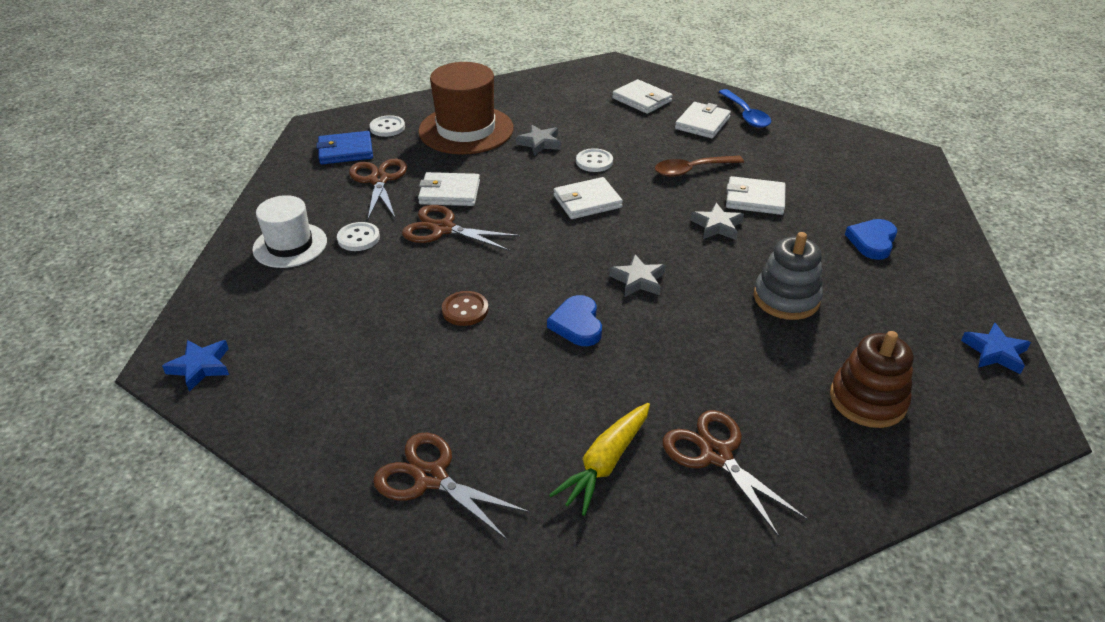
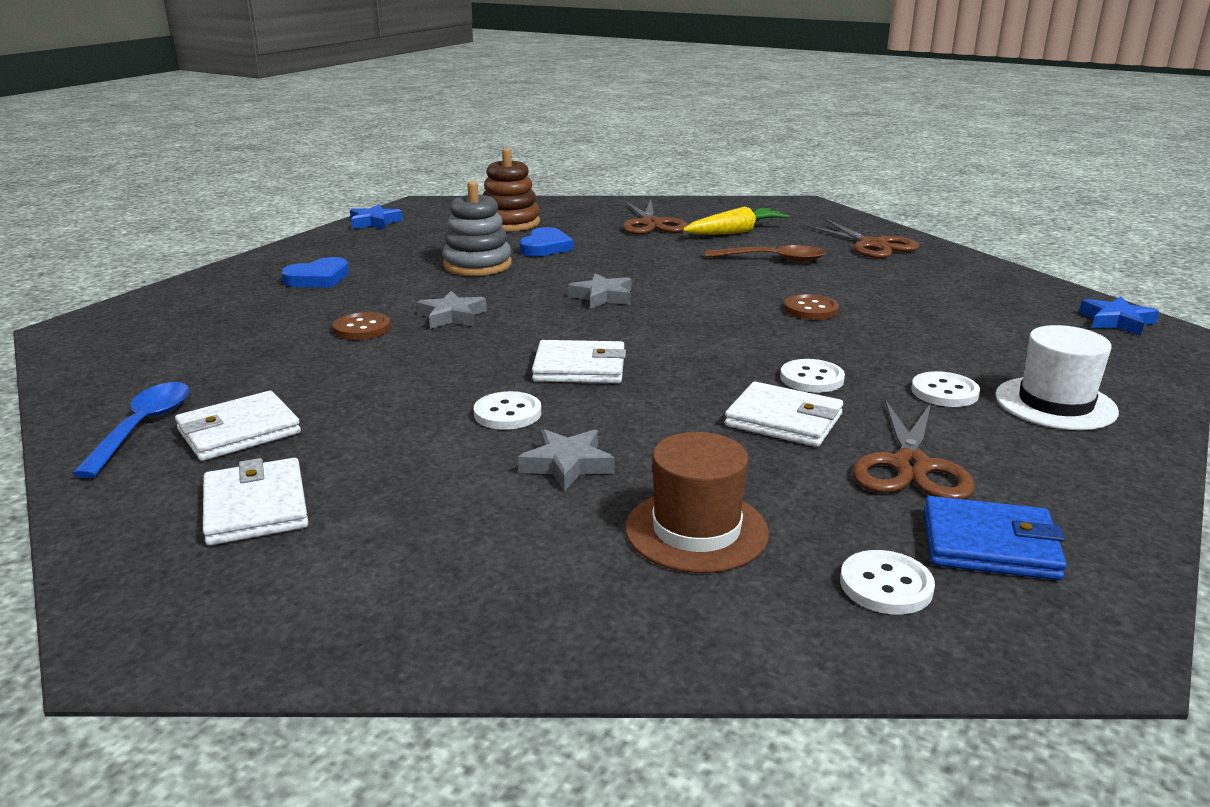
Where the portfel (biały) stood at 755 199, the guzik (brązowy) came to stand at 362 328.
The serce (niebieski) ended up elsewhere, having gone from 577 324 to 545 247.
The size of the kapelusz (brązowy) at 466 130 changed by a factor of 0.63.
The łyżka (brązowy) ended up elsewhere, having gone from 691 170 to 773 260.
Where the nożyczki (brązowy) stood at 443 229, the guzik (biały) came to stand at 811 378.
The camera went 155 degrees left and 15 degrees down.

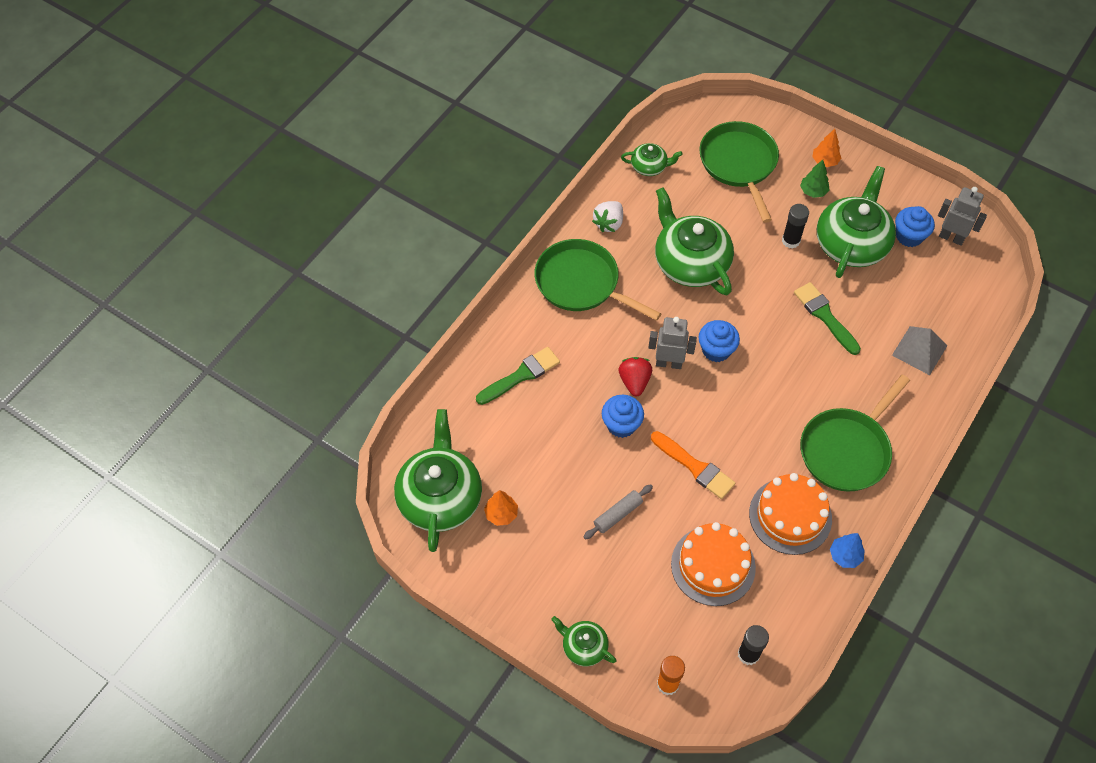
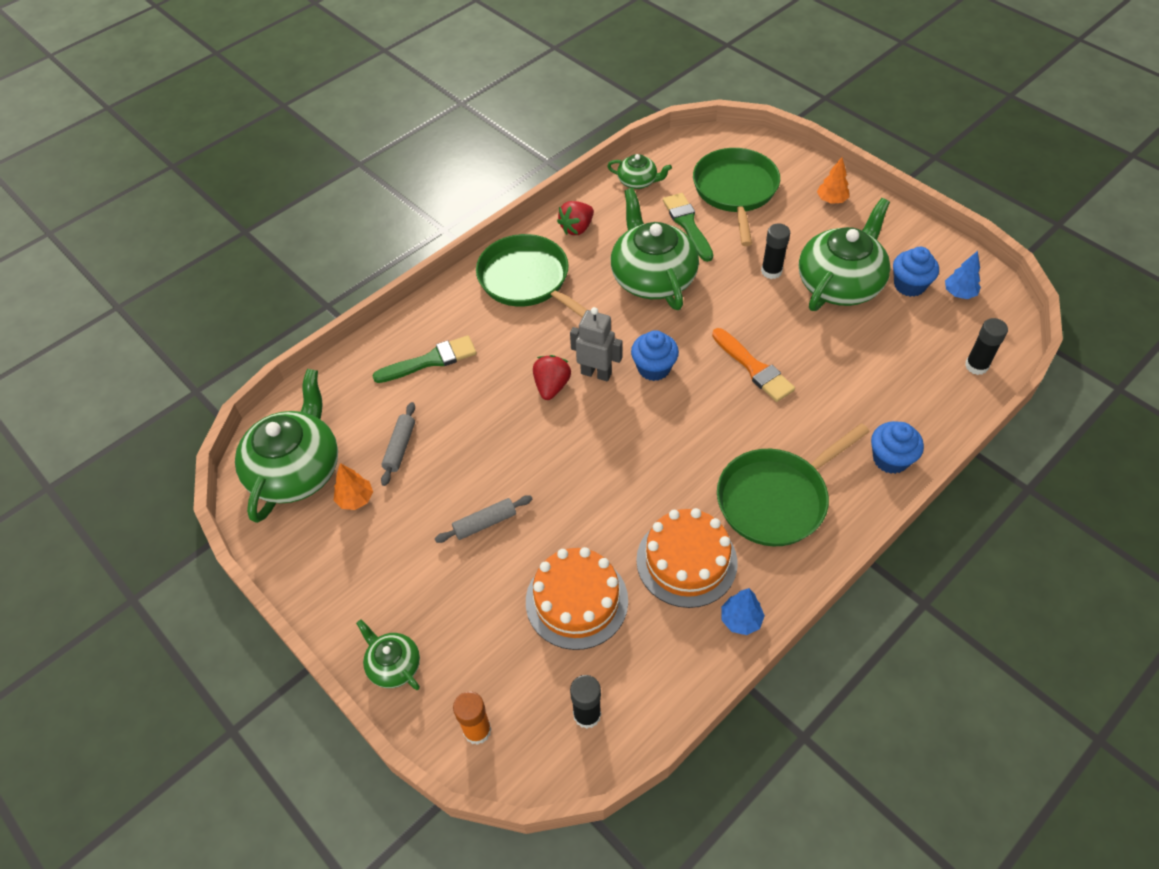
The second view gained the wałek do ciasta (szary) at 400 447.
What was the truskawka (biały) at 609 223 turned into the truskawka (czerwony) at 577 228.
The pędzel (zielony) ended up elsewhere, having gone from 825 316 to 687 224.
The pędzel (pomarańczowy) ended up elsewhere, having gone from 695 467 to 754 368.
The muffinka (niebieski) ended up elsewhere, having gone from 621 425 to 890 459.
Where the robot (szary) stood at 951 237, the drzewko (niebieski) came to stand at 959 293.
The second view gained the klej w sztyfcie (czarny) at 976 366.
The second view lost the drzewko (zielony) at 813 191.
The second view lost the piramida (szary) at 919 350.
The camera went 15 degrees right and 5 degrees down.

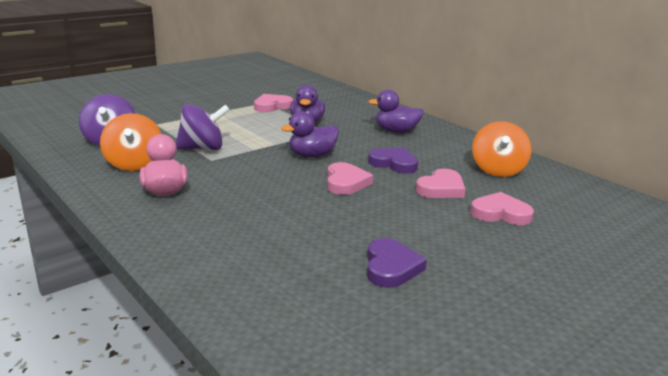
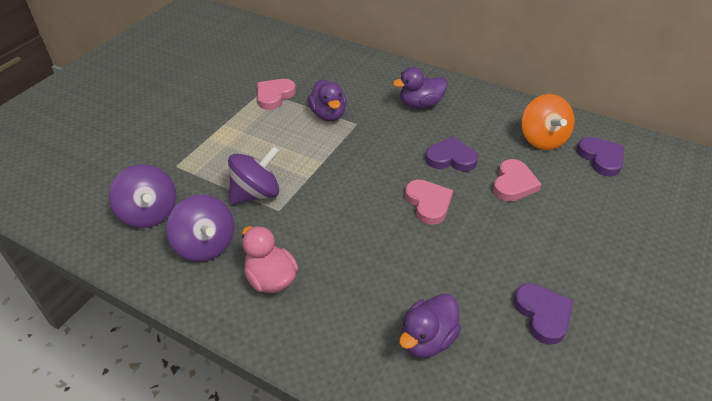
What was the bączek (pomarańczowy) at 134 164 turned into the bączek (fioletowy) at 206 245.
The kaczka (fioletowy) ended up elsewhere, having gone from 312 155 to 427 339.
The second view gained the serce (fioletowy) at 601 158.
The second view lost the serce (różowy) at 500 213.
The camera went 20 degrees left and 20 degrees up.

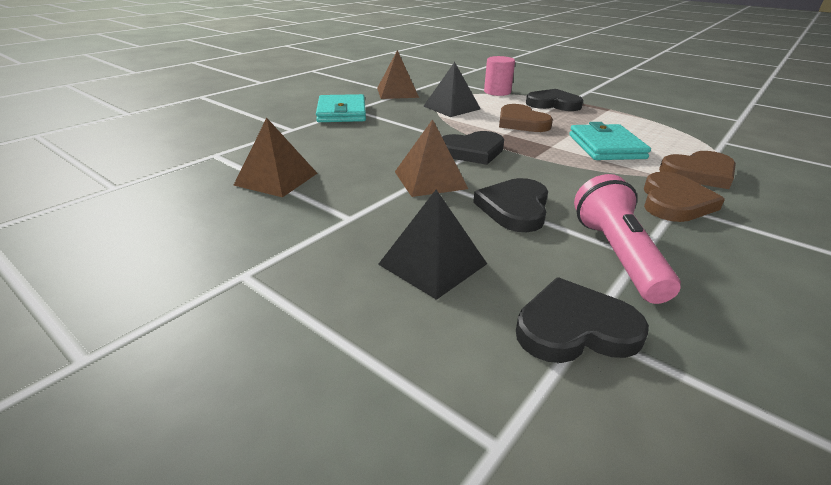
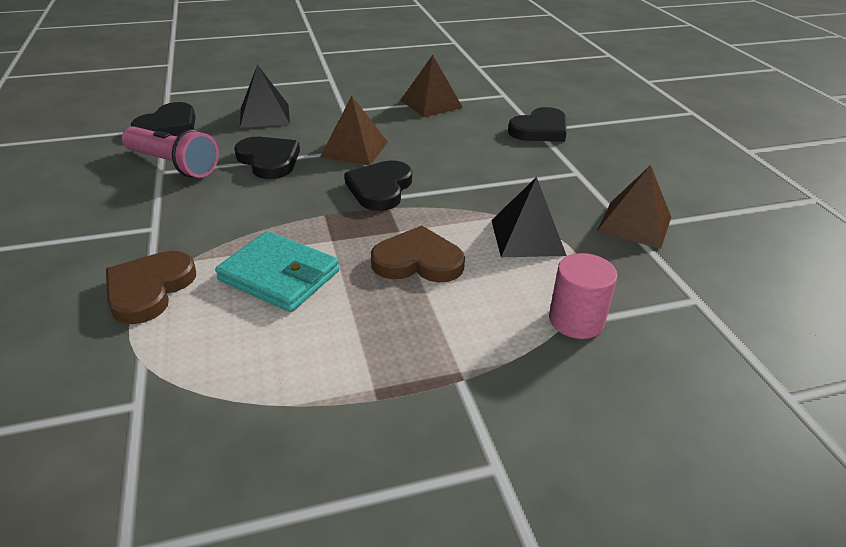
The serce (czarny) ended up elsewhere, having gone from 553 104 to 540 130.
The second view lost the portfel (turkusowy) at 342 112.
The second view lost the serce (brązowy) at 674 202.
The camera went 125 degrees right and 5 degrees up.

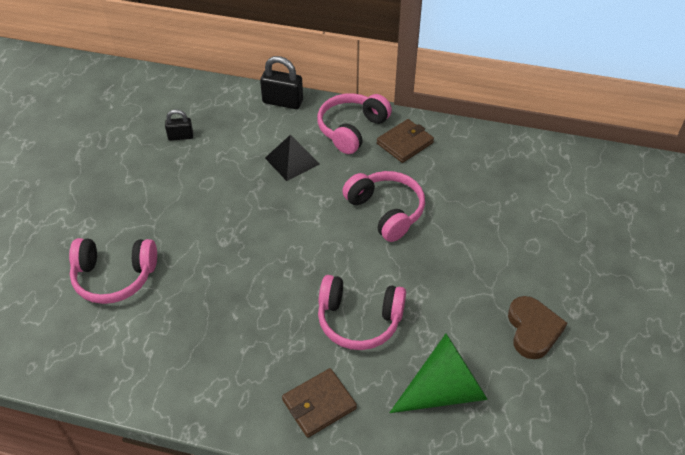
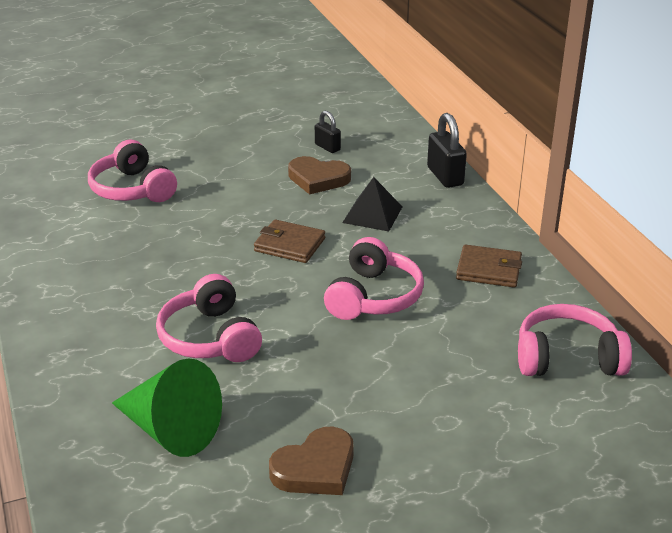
The portfel (brązowy) ended up elsewhere, having gone from 319 404 to 289 245.
The second view gained the serce (brązowy) at 318 179.
The słuchawki (różowy) ended up elsewhere, having gone from 351 129 to 567 358.
The camera went 55 degrees right and 15 degrees down.

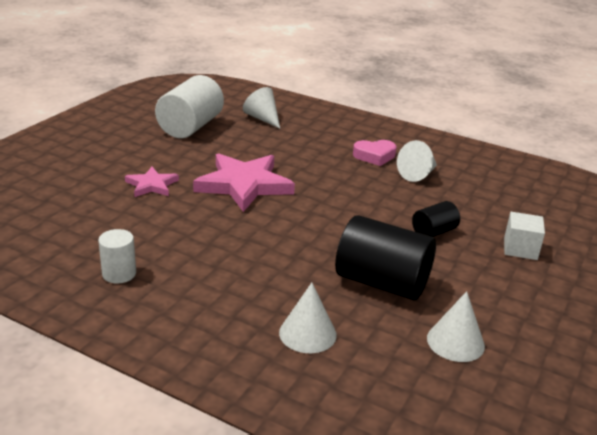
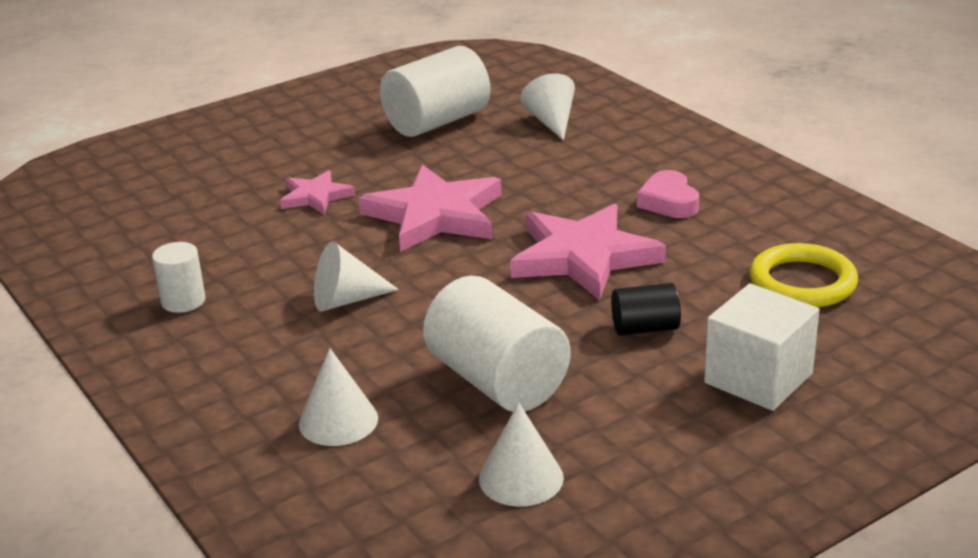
The stożek (biały) ended up elsewhere, having gone from 418 174 to 346 300.
What was the walec (czarny) at 382 282 turned into the walec (biały) at 497 381.
The second view gained the gwiazda (różowy) at 583 257.
The serce (różowy) at 374 156 ended up facing another way, 60 degrees clockwise from before.
The size of the sześcian (biały) at 520 249 changed by a factor of 1.51.
The second view gained the pierścień (żółty) at 802 282.
The camera went 30 degrees right and 0 degrees up.

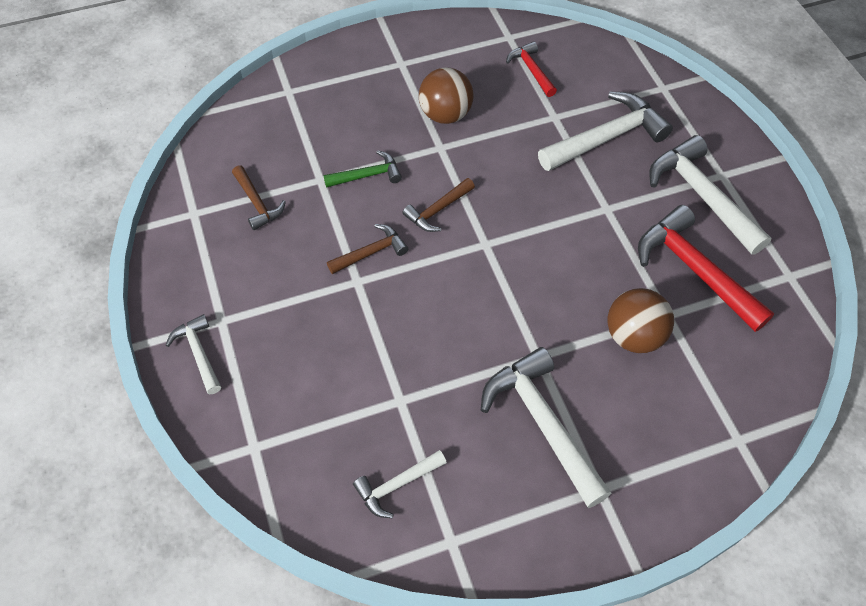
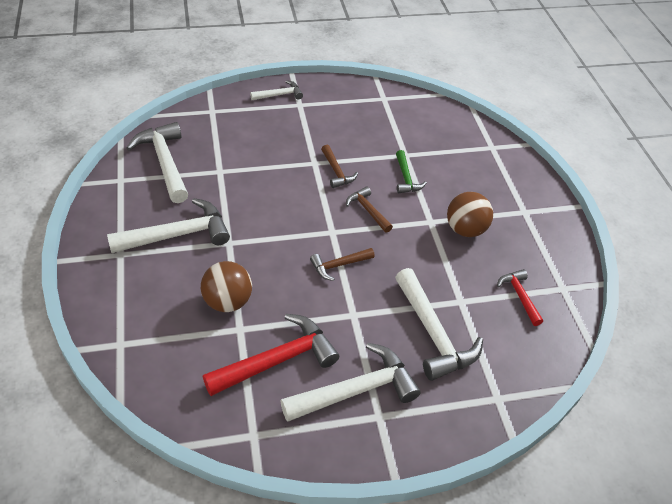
The size of the młotek (biały) at 396 485 changed by a factor of 1.84.
The młotek (brązowy) ended up elsewhere, having gone from 257 203 to 338 265.
The młotek (czerwony) at 531 70 ended up facing another way, 90 degrees counterclockwise from before.
The camera went 95 degrees right and 10 degrees down.

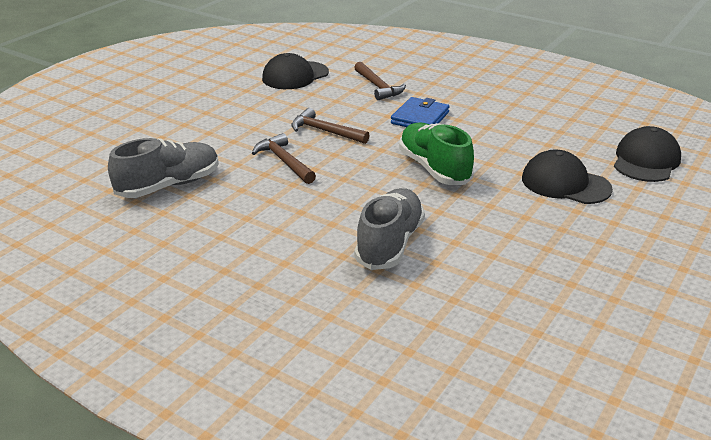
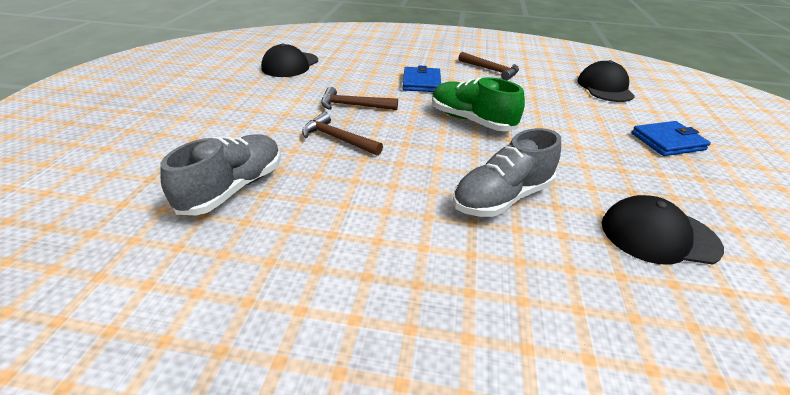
The but (szary) at 390 243 ended up facing another way, 120 degrees counterclockwise from before.
The młotek (brązowy) ended up elsewhere, having gone from 378 86 to 490 70.
The czapka (czarny) ended up elsewhere, having gone from 565 184 to 658 235.
The second view gained the portfel (niebieski) at 667 141.
The camera went 25 degrees left and 5 degrees up.

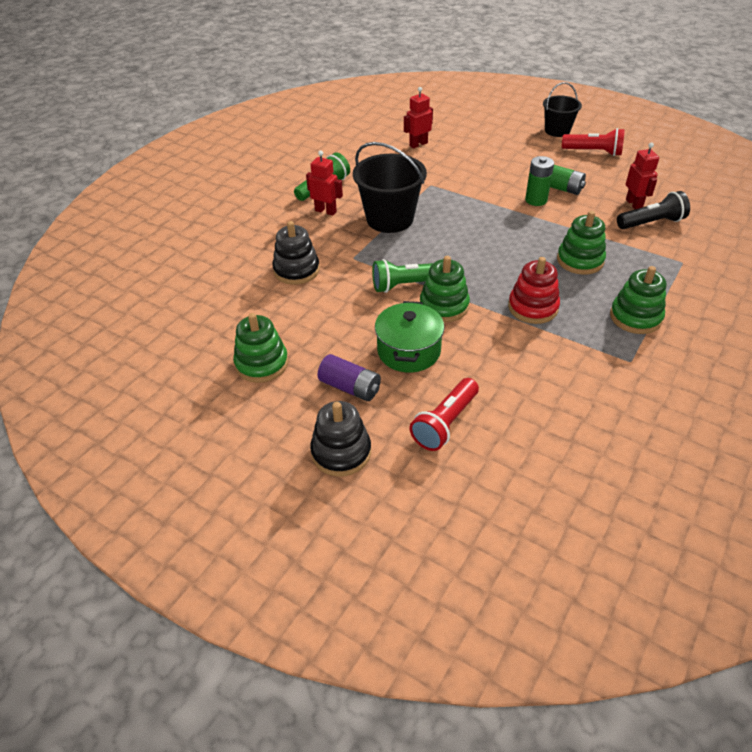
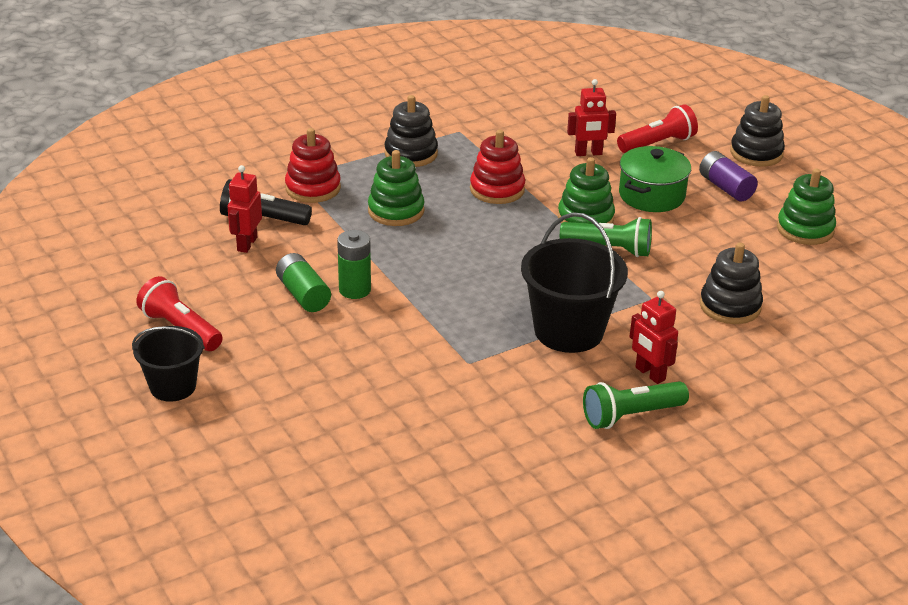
The second view gained the zabawka nakładanka (czerwony) at 313 188.
What was the zabawka nakładanka (zielony) at 635 317 turned into the zabawka nakładanka (czarny) at 411 154.
The robot (czerwony) ended up elsewhere, having gone from 418 144 to 588 153.
The camera went 155 degrees left and 10 degrees down.

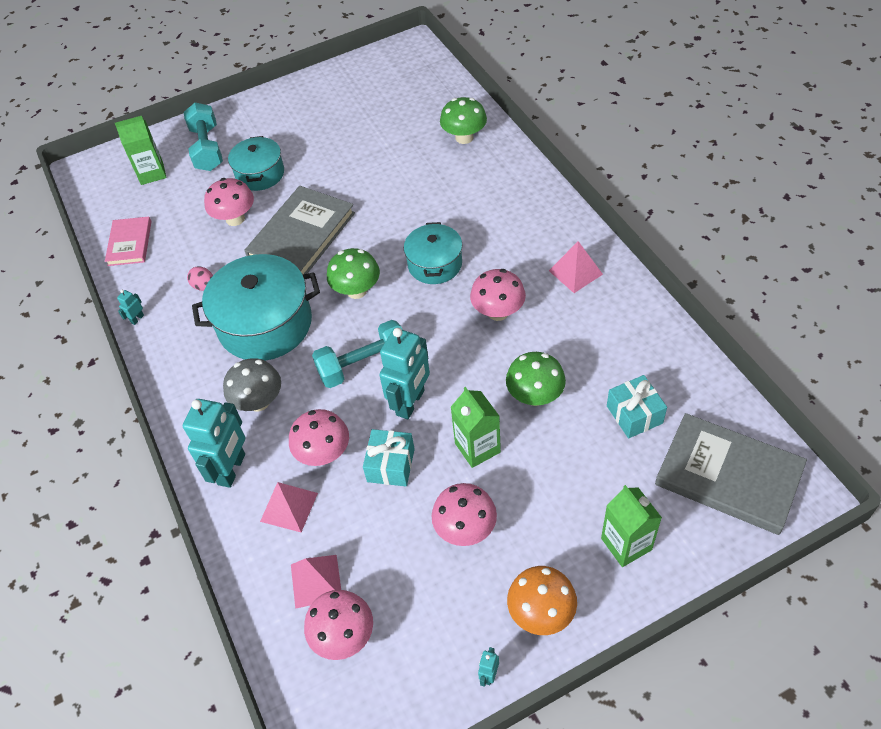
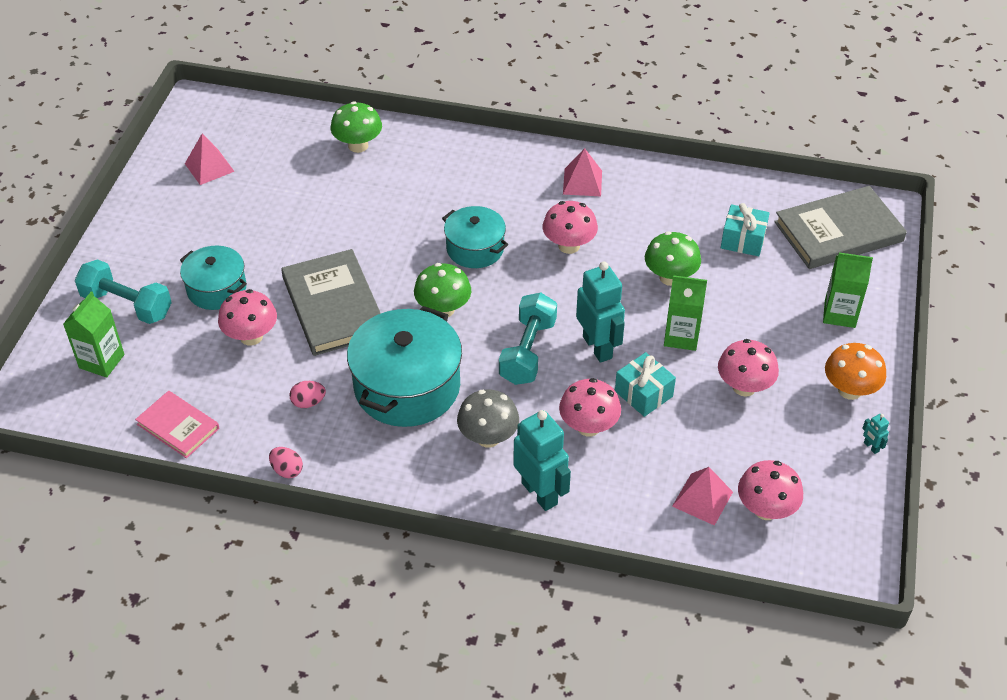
The piramida (różowy) ended up elsewhere, having gone from 289 507 to 209 167.
Where the robot (turkusowy) stood at 137 319, the jajko (różowy) came to stand at 287 470.
The camera went 55 degrees left and 5 degrees down.

